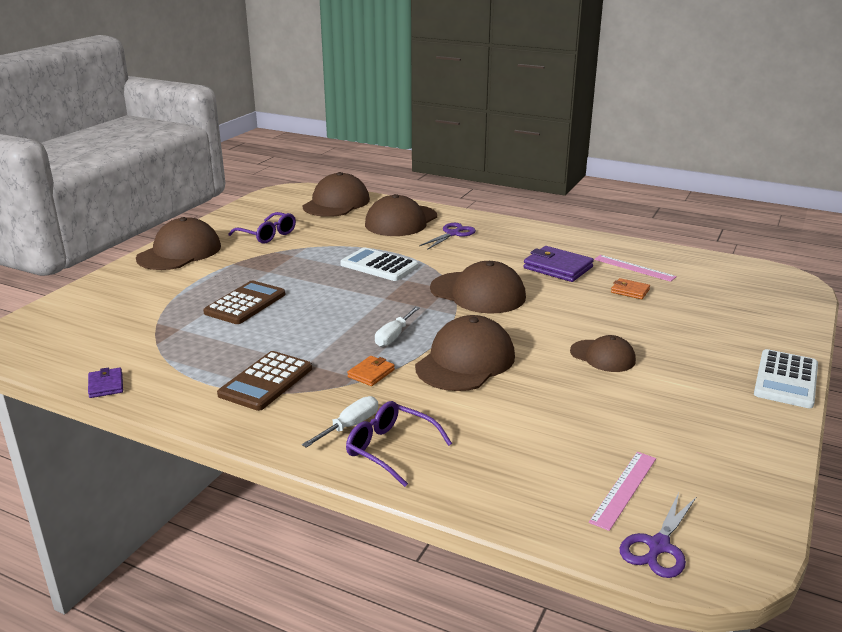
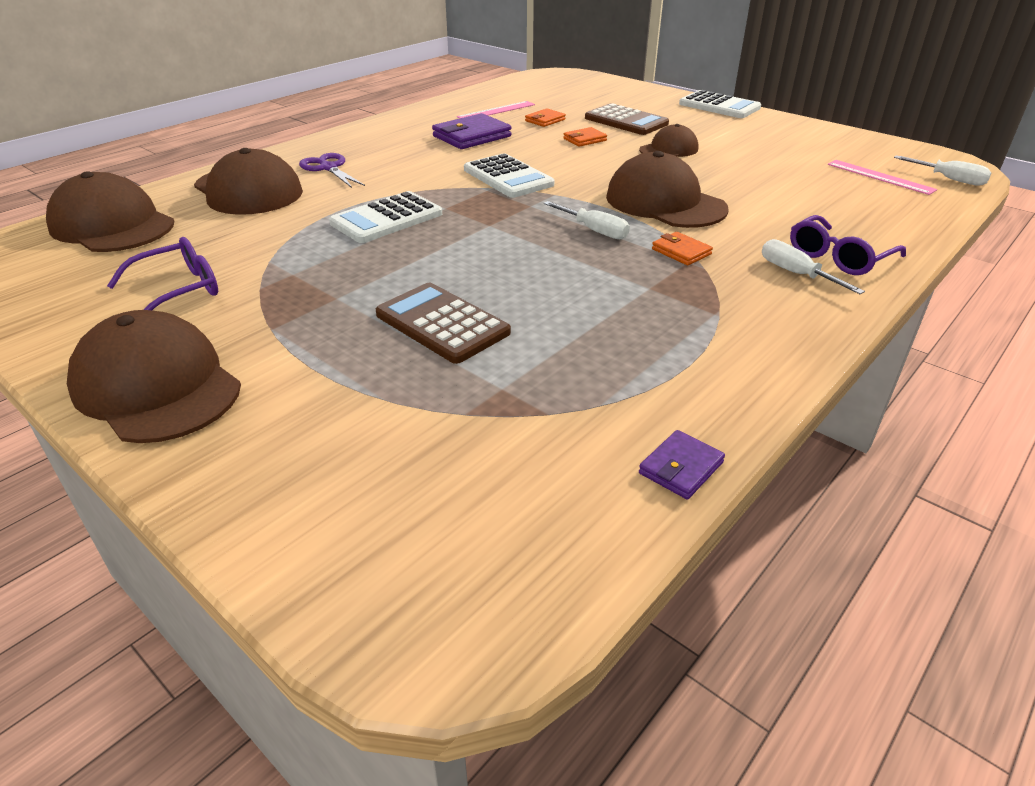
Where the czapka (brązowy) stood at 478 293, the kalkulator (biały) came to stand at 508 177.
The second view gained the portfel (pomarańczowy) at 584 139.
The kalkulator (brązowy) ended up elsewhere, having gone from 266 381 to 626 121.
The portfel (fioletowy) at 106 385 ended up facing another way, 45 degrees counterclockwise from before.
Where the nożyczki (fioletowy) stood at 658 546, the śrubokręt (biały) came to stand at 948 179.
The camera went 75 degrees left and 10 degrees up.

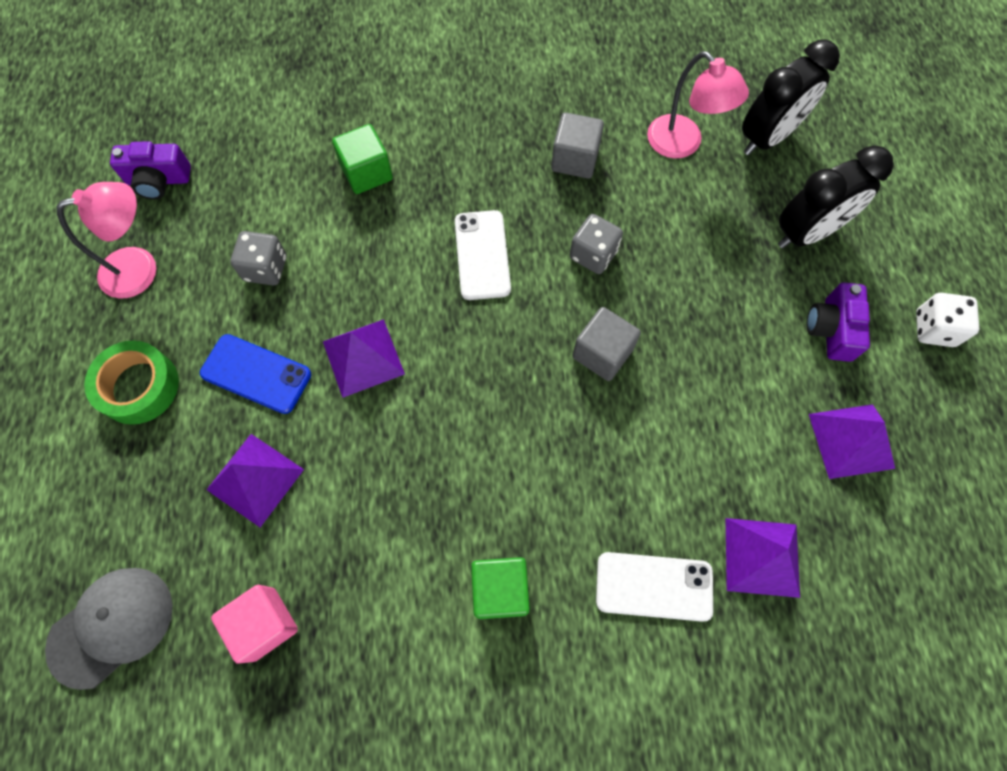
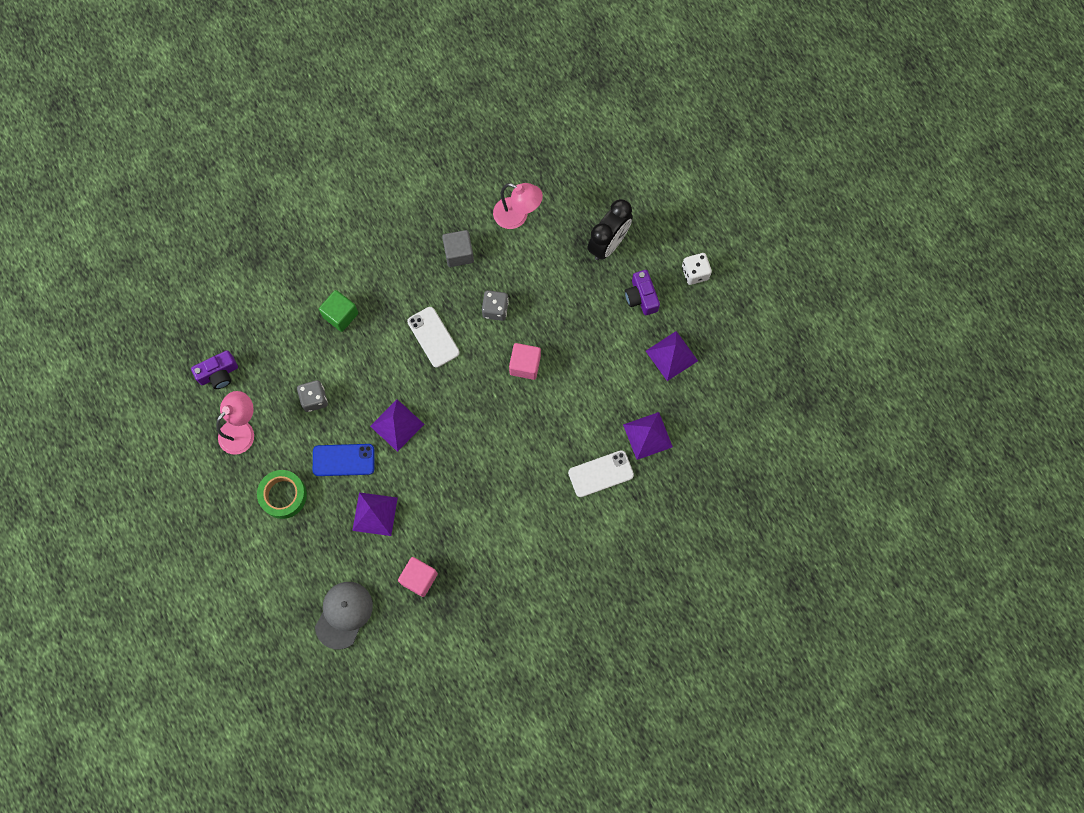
What was the sześcian (szary) at 602 353 turned into the sześcian (różowy) at 525 365.
The second view lost the sześcian (zielony) at 500 590.
The second view lost the budzik (czarny) at 767 138.
The camera went 25 degrees left and 5 degrees up.

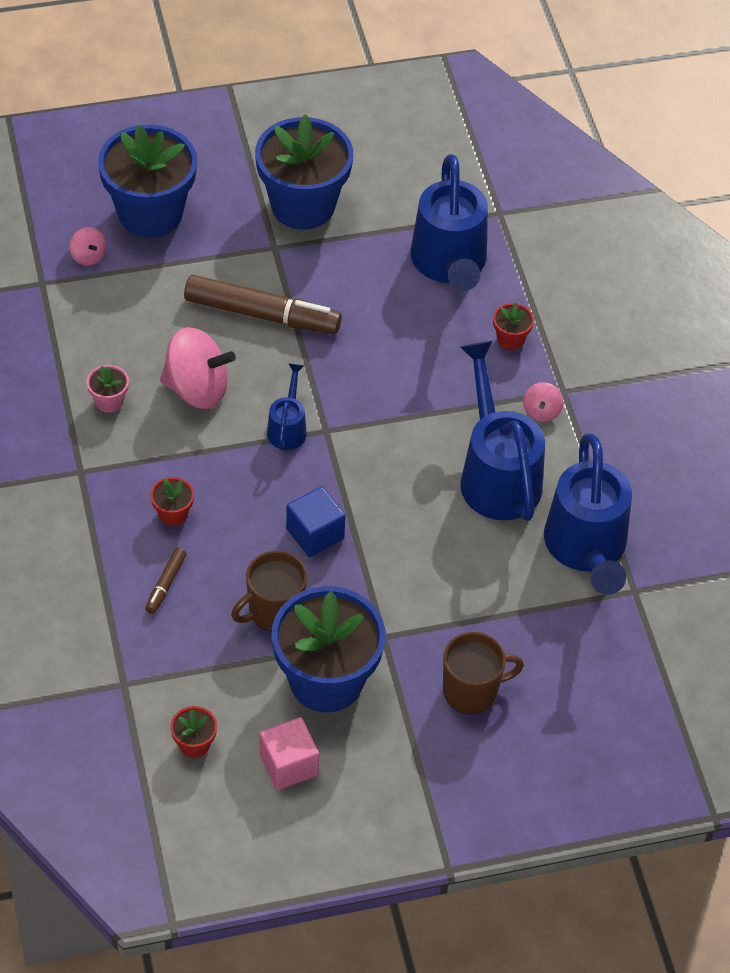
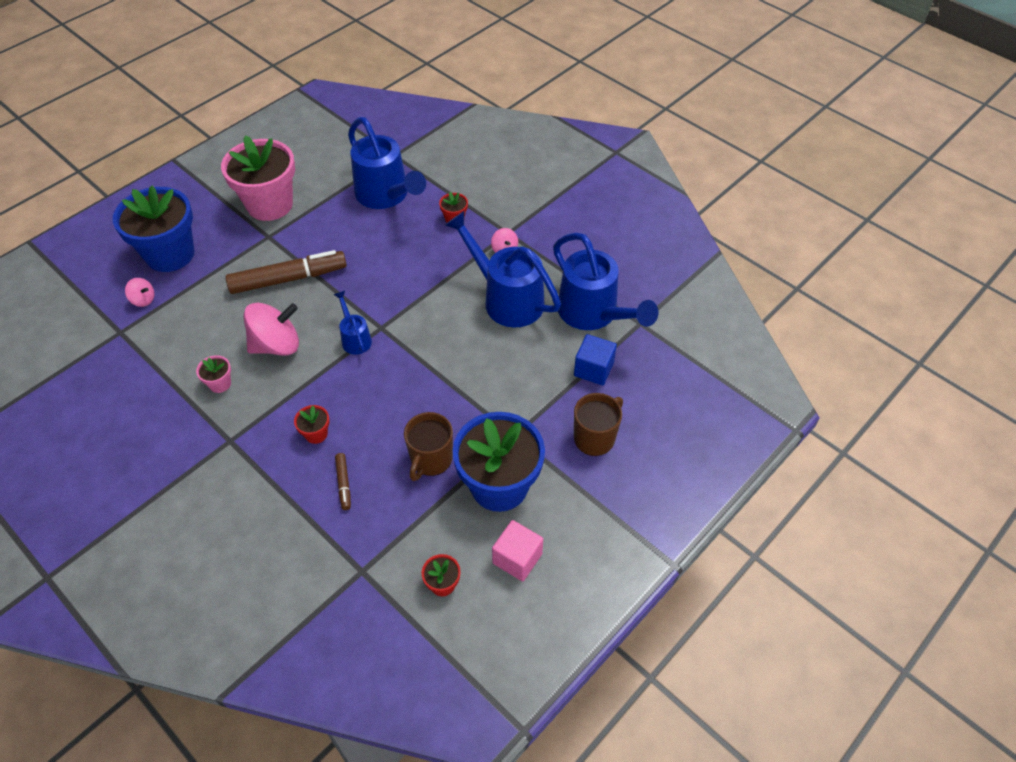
What was the doniczka (niebieski) at 303 205 turned into the doniczka (różowy) at 270 204.
The sześcian (niebieski) ended up elsewhere, having gone from 315 534 to 593 369.
The camera went 30 degrees left and 0 degrees up.

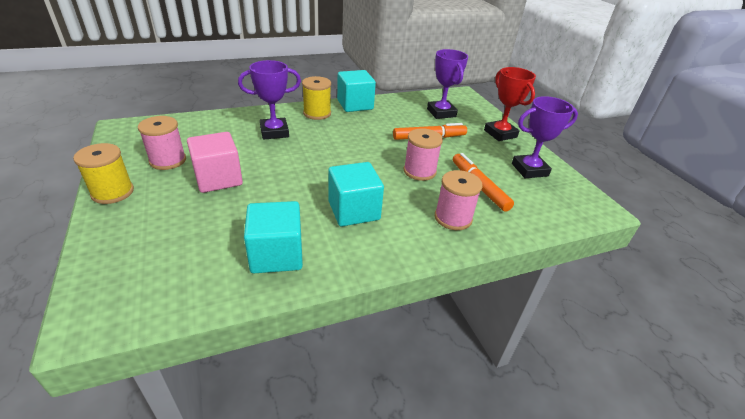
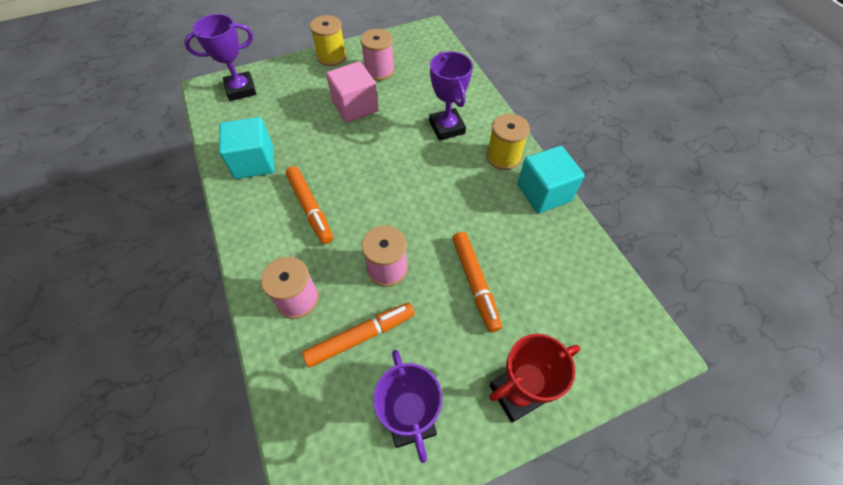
The puchar (fioletowy) ended up elsewhere, having gone from 441 113 to 241 89.
Where the sześcian (turkusowy) stood at 354 210, the flamaster (pomarańczowy) came to stand at 310 208.
The camera went 90 degrees right and 20 degrees up.

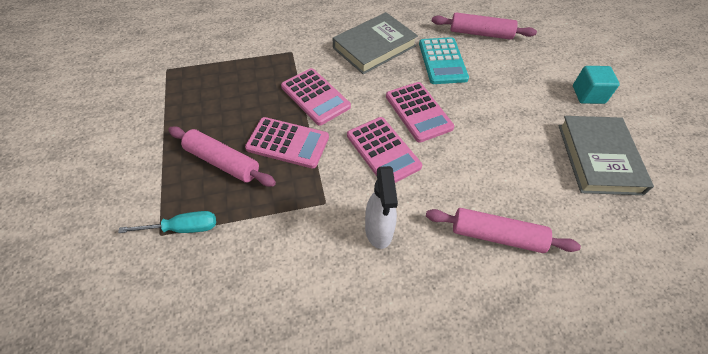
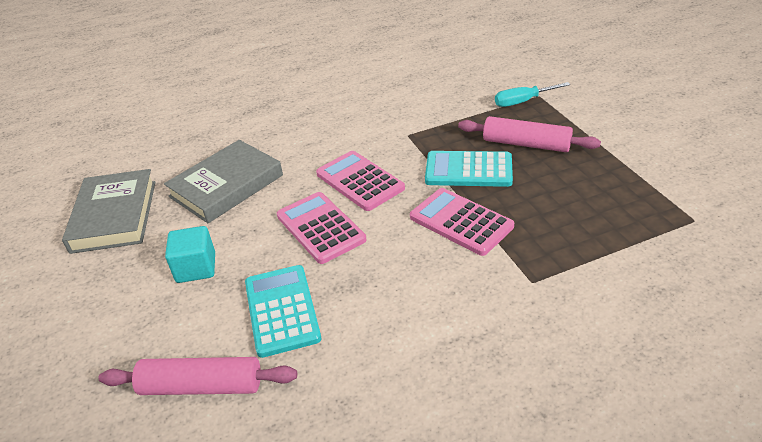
The książka (szary) ended up elsewhere, having gone from 374 47 to 226 186.
The sześcian (turkusowy) ended up elsewhere, having gone from 588 95 to 196 268.
What was the kalkulator (różowy) at 288 143 turned into the kalkulator (turkusowy) at 468 170.
The second view lost the spryskiwacz (biały) at 379 231.
The second view lost the wałek do ciasta (różowy) at 496 236.
The camera went 175 degrees right and 15 degrees down.

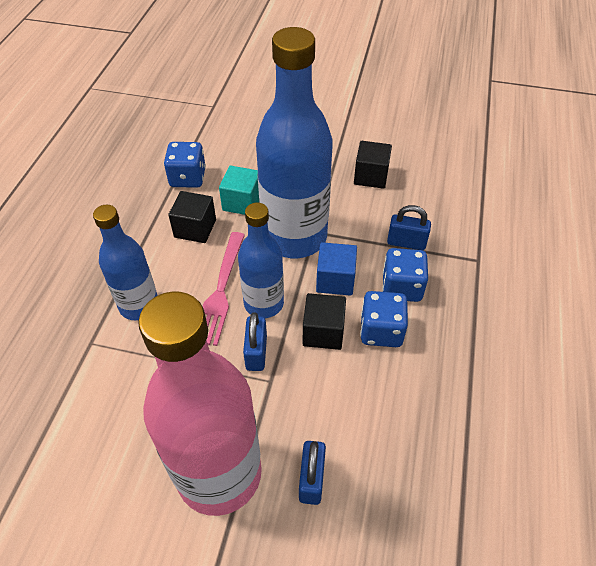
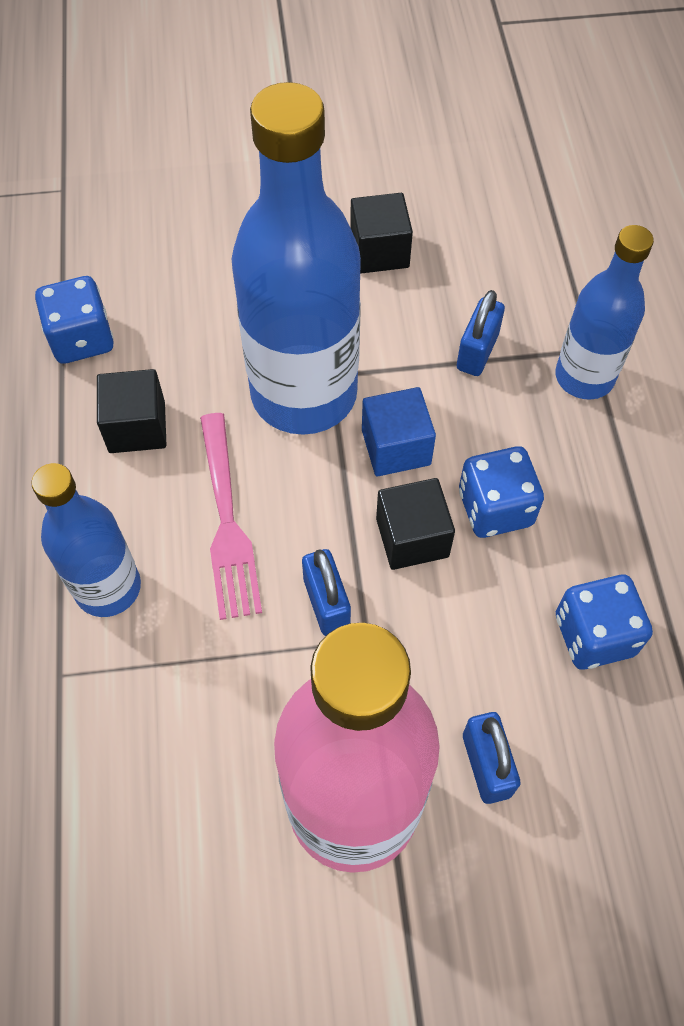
The kłódka (niebieski) at 406 243 ended up facing another way, 60 degrees counterclockwise from before.
The butelka (niebieski) ended up elsewhere, having gone from 264 303 to 584 377.
The kostka do gry (niebieski) ended up elsewhere, having gone from 401 287 to 594 635.
The second view lost the sześcian (turkusowy) at 242 202.
The camera went 20 degrees left and 10 degrees up.

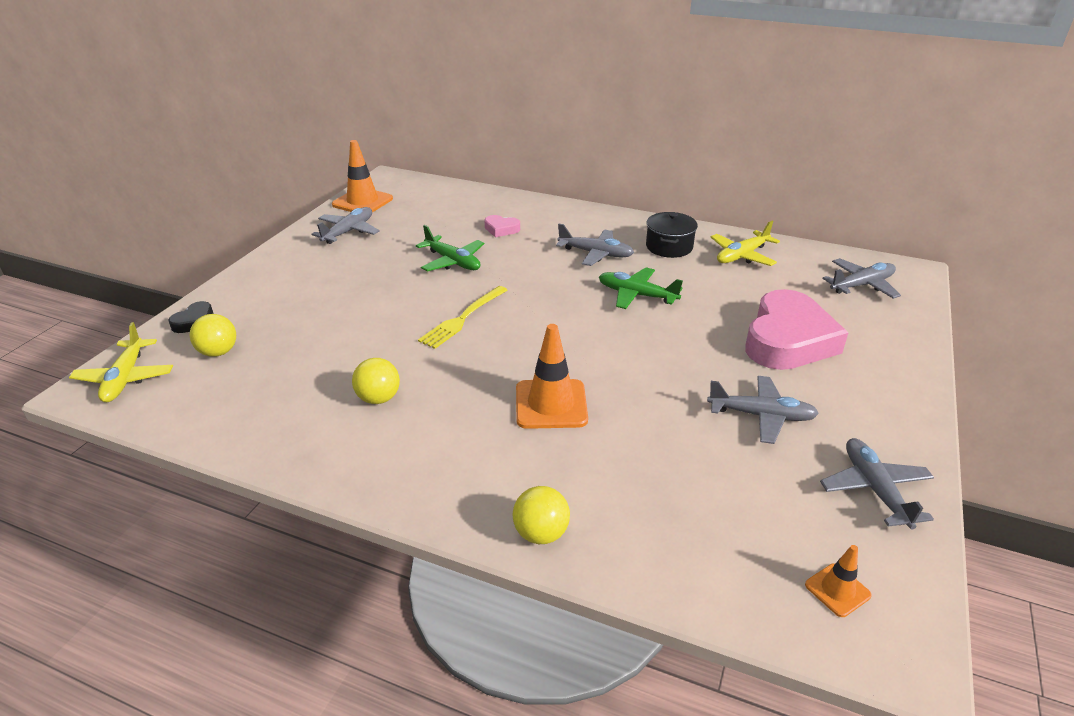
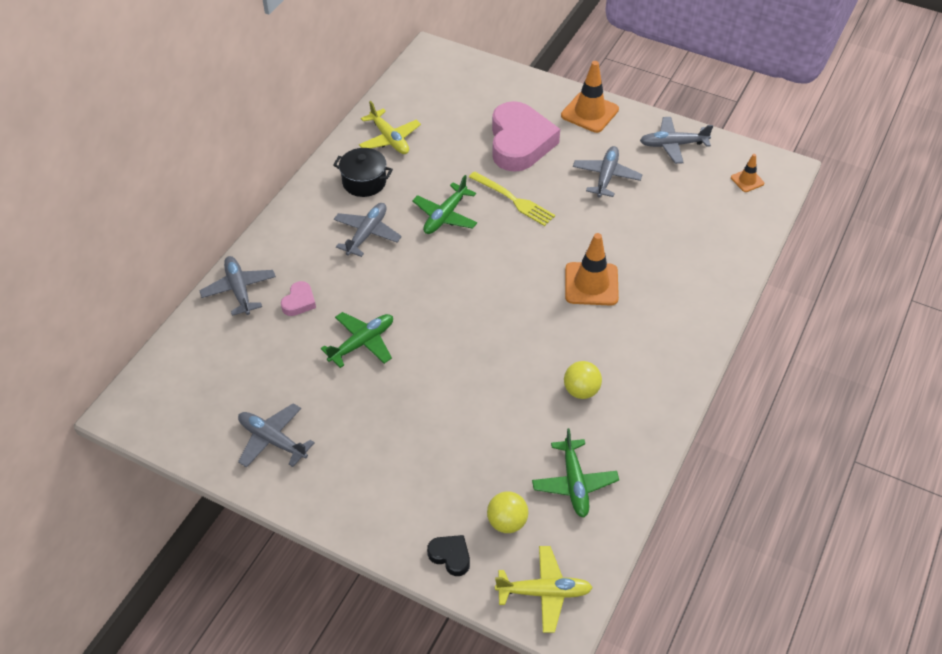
The samolot (szary) ended up elsewhere, having gone from 861 285 to 239 290.
The widelec (żółty) ended up elsewhere, having gone from 462 319 to 514 200.
The serce (różowy) at 788 340 ended up facing another way, 60 degrees clockwise from before.
The second view gained the samolot (zielony) at 574 483.
The pachołek (pomarańczowy) ended up elsewhere, having gone from 362 202 to 589 112.
The second view lost the piłka (żółty) at 541 533.
The camera went 85 degrees left and 15 degrees up.

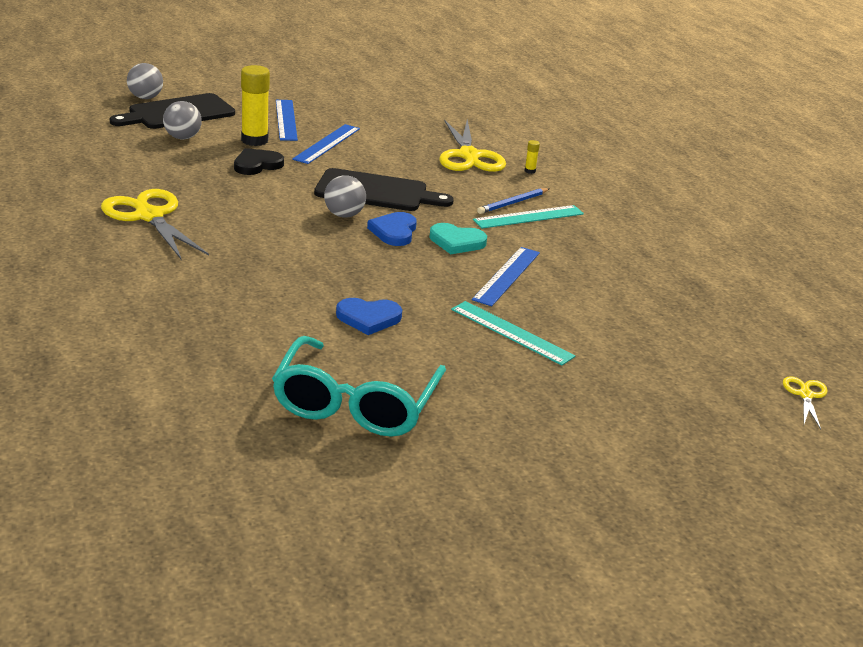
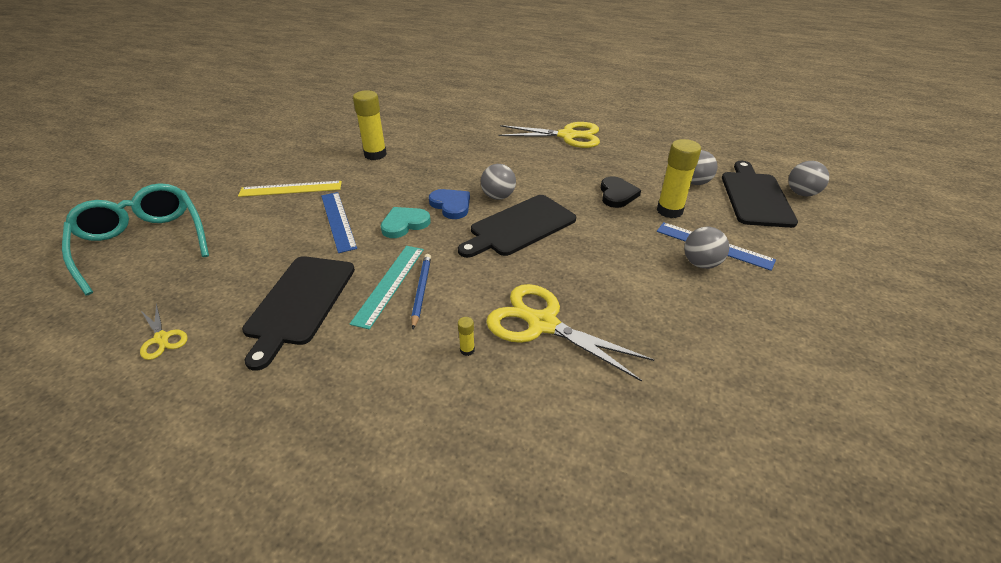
The okulary (turkusowy) ended up elsewhere, having gone from 356 404 to 143 243.
The nożyczki (żółty) ended up elsewhere, having gone from 805 395 to 162 338.
What was the linijka (turkusowy) at 511 332 turned into the linijka (żółty) at 291 189.
The second view gained the deska do krojenia (czarny) at 299 303.
Where the serce (niebieski) stood at 368 318, the klej w sztyfcie (żółty) came to stand at 375 155.
The second view gained the piłka (szary) at 701 263.
The second view lost the linijka (niebieski) at 327 144.
The camera went 135 degrees right and 10 degrees up.

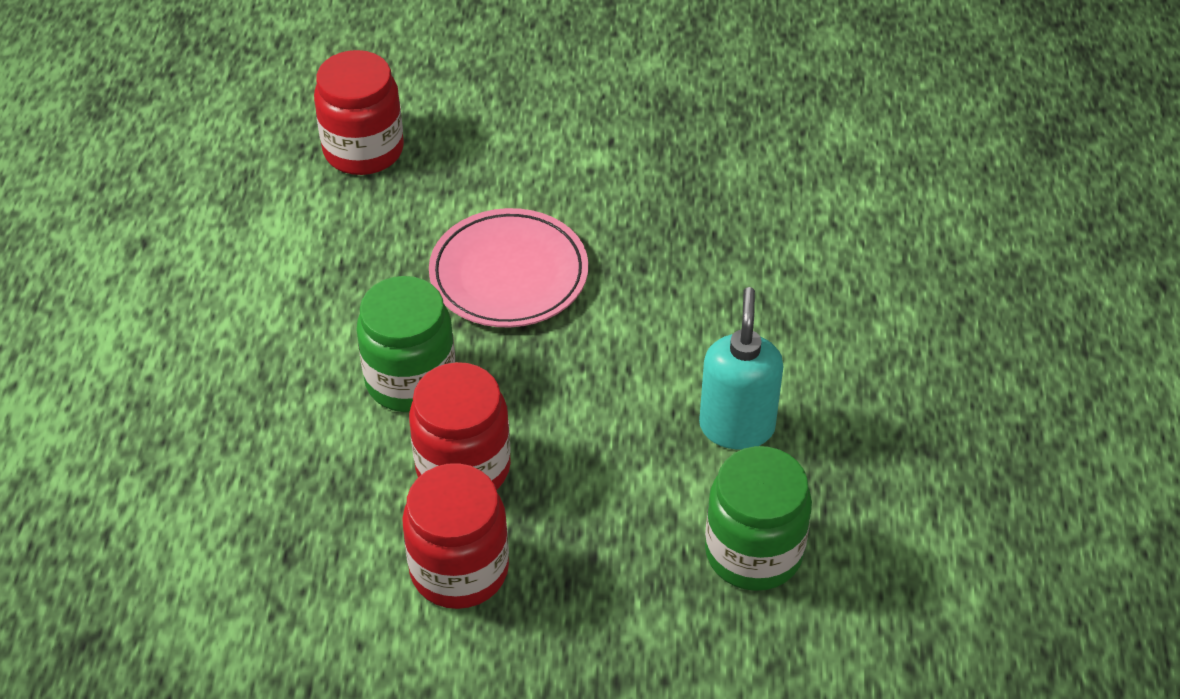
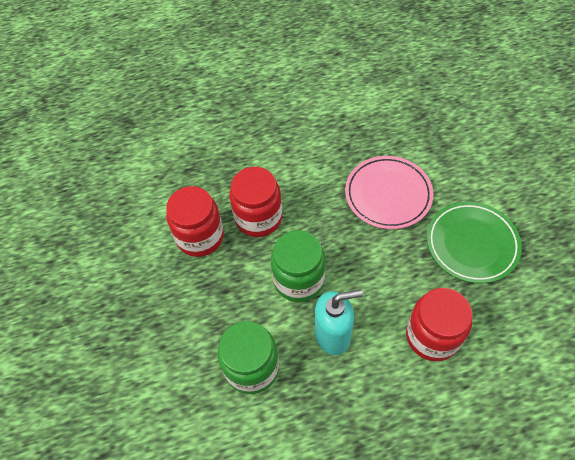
The słoik (zielony) ended up elsewhere, having gone from 410 380 to 299 280.
The słoik (czerwony) ended up elsewhere, having gone from 363 150 to 432 336.
The second view gained the talerz (zielony) at 472 244.
The camera went 75 degrees right and 10 degrees up.

